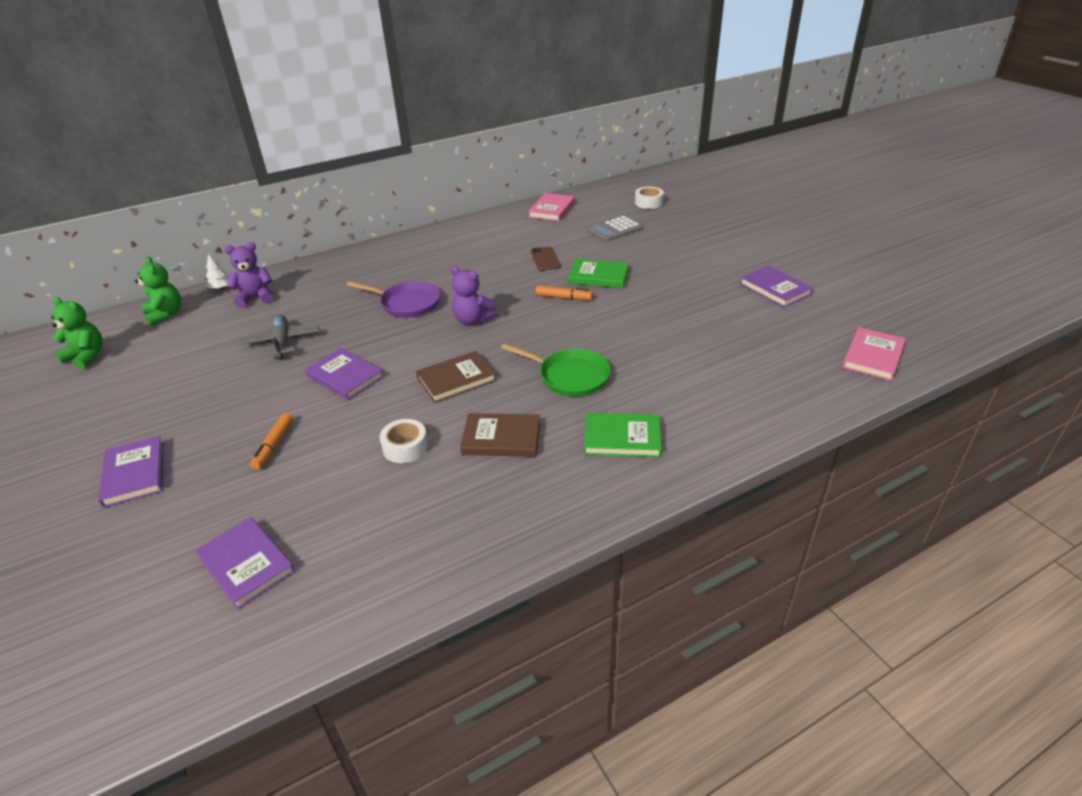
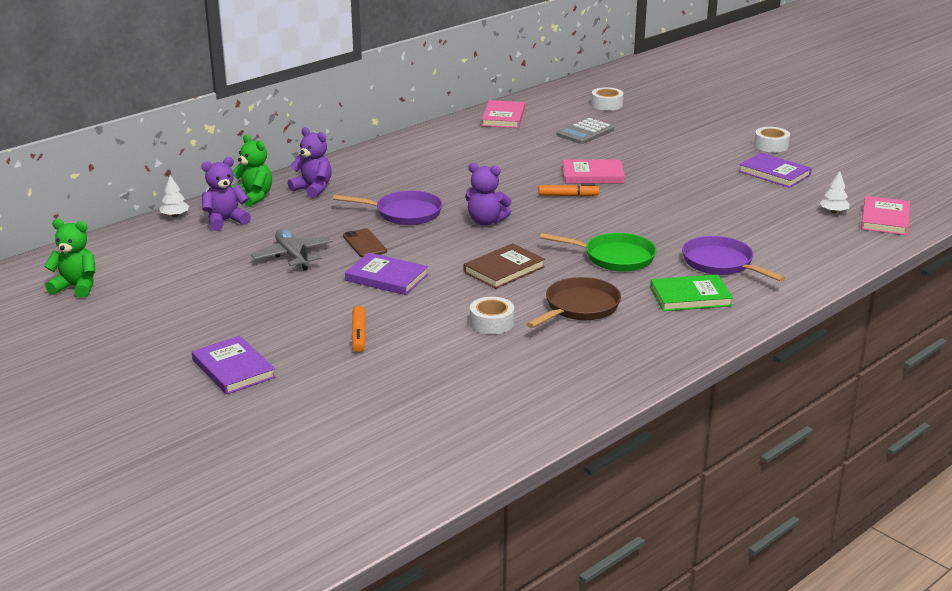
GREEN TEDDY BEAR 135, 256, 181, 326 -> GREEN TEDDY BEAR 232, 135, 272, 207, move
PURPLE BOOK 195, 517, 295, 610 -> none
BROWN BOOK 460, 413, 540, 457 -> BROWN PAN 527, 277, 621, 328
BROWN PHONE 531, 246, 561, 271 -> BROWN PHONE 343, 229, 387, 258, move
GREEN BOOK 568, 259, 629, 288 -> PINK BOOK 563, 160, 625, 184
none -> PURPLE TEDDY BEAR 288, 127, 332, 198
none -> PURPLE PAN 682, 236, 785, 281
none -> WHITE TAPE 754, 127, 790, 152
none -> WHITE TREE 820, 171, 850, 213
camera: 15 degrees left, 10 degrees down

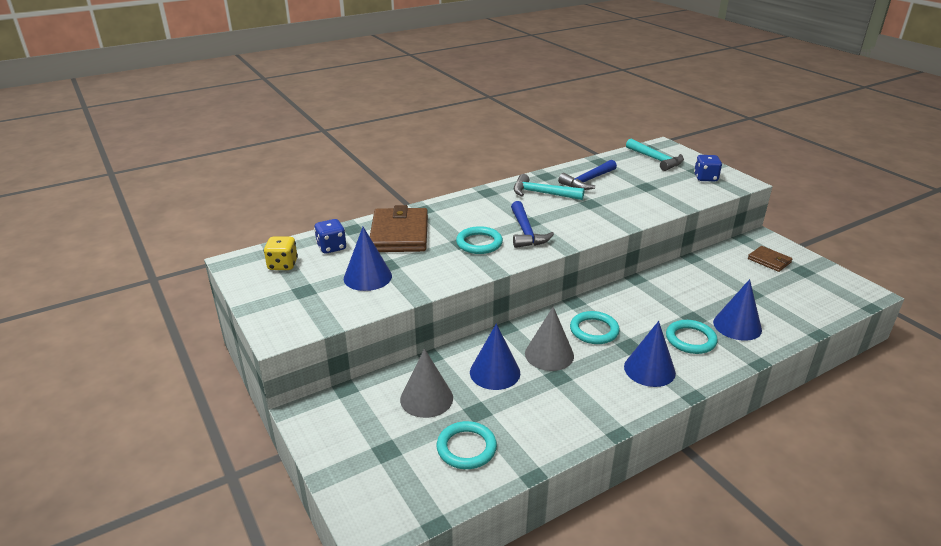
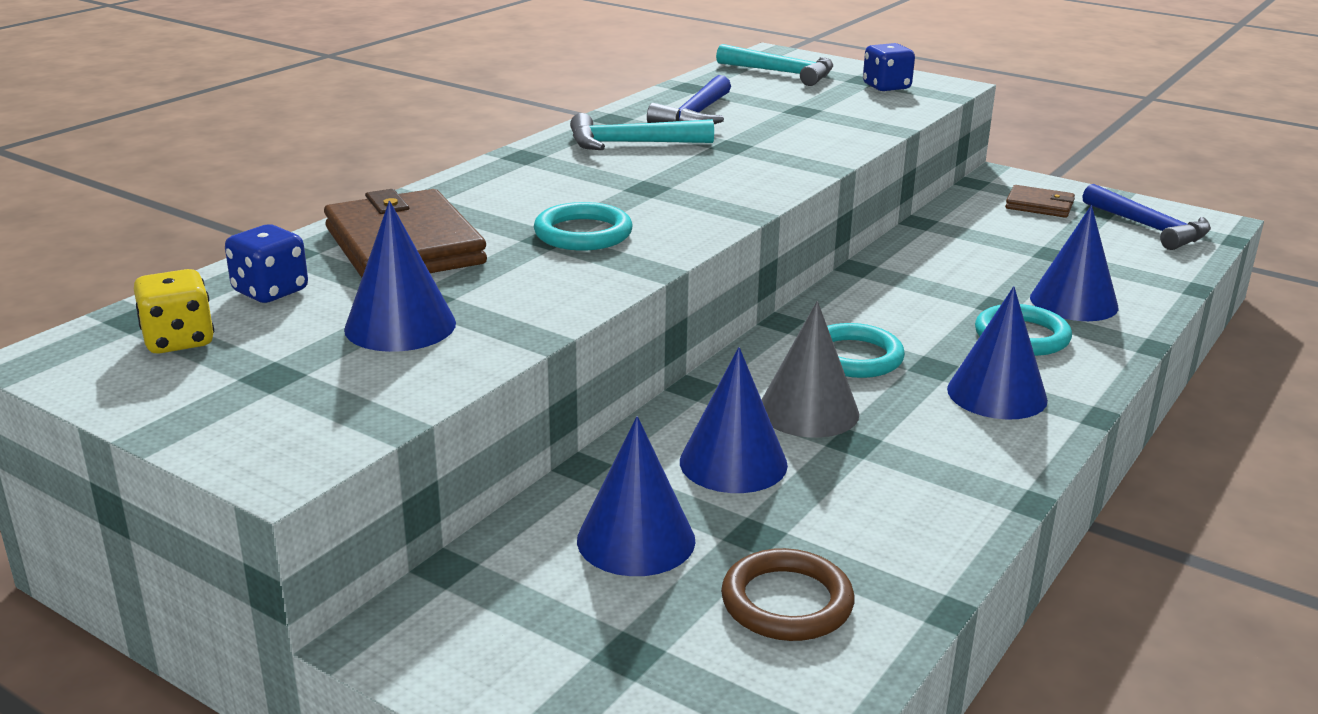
GREY CONE 400, 348, 453, 418 -> BLUE CONE 577, 416, 695, 576
TURQUOISE RING 437, 421, 497, 469 -> BROWN RING 721, 548, 854, 641
BLUE HAMMER 511, 201, 554, 248 -> BLUE HAMMER 1083, 184, 1211, 250, move
camera: 25 degrees left, 5 degrees down

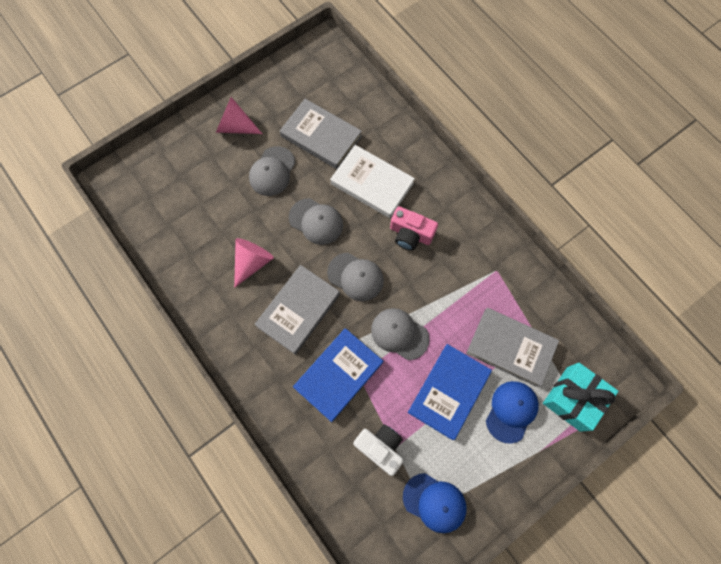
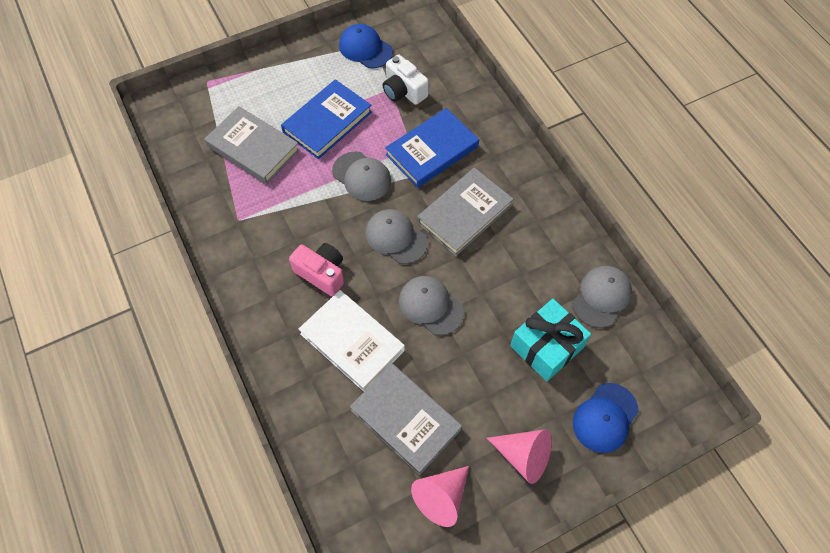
PINK CONE 234, 238, 274, 288 -> PINK CONE 411, 466, 469, 527, move
GREY CAP 249, 146, 296, 196 -> GREY CAP 572, 266, 632, 328, move
BLUE CAP 486, 381, 539, 444 -> BLUE CAP 573, 383, 639, 453, move
TURQUOISE GIFT 543, 363, 618, 432 -> TURQUOISE GIFT 510, 299, 591, 381, move
camera: 170 degrees left, 10 degrees down

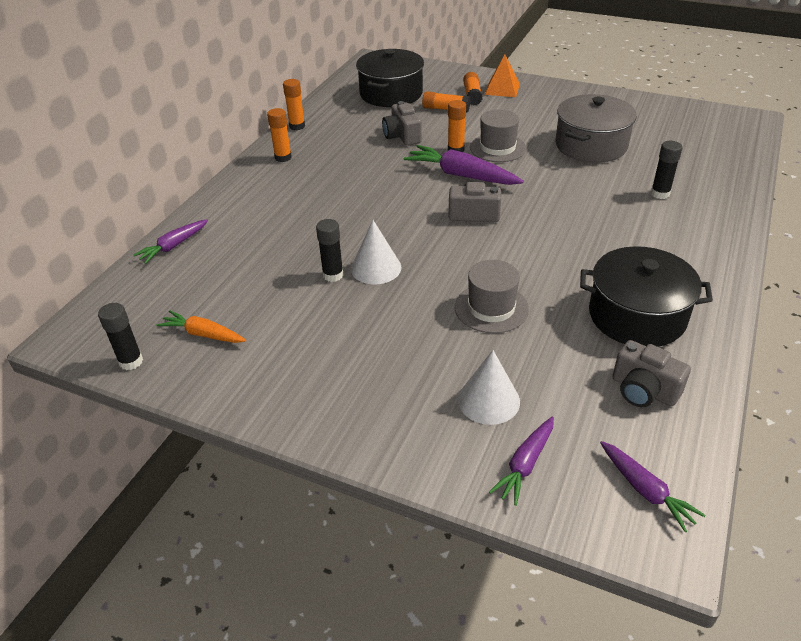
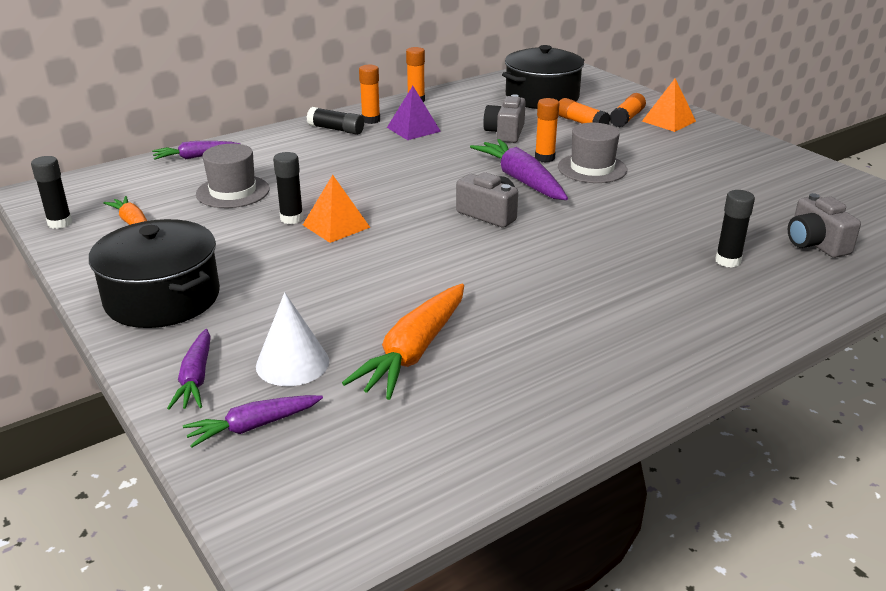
WHITE CONE 351, 220, 401, 284 -> ORANGE PYRAMID 303, 175, 371, 243
GREY HAT 455, 260, 529, 333 -> GREY HAT 196, 144, 270, 208, move
GREY POT 556, 94, 637, 163 -> none
BLACK POT 580, 246, 713, 347 -> BLACK POT 89, 219, 220, 328, move
PURPLE CARROT 600, 441, 706, 532 -> PURPLE CARROT 167, 329, 211, 410, move
GREY CAMERA 612, 340, 691, 407 -> GREY CAMERA 788, 193, 861, 258, move
none -> BLACK GLUE STICK 307, 107, 364, 135
none -> ORANGE CARROT 342, 284, 464, 400
none -> PURPLE PYRAMID 387, 86, 441, 140
camera: 30 degrees right, 10 degrees down

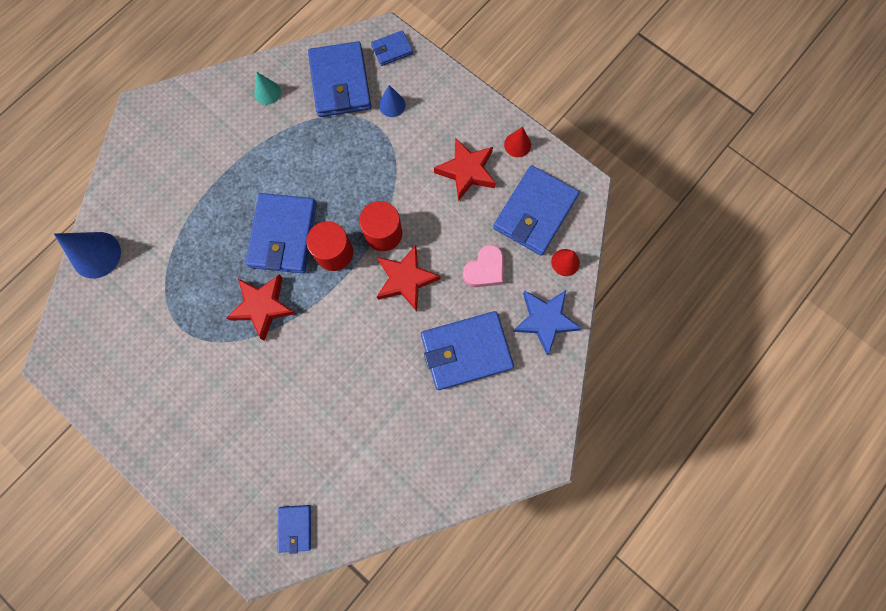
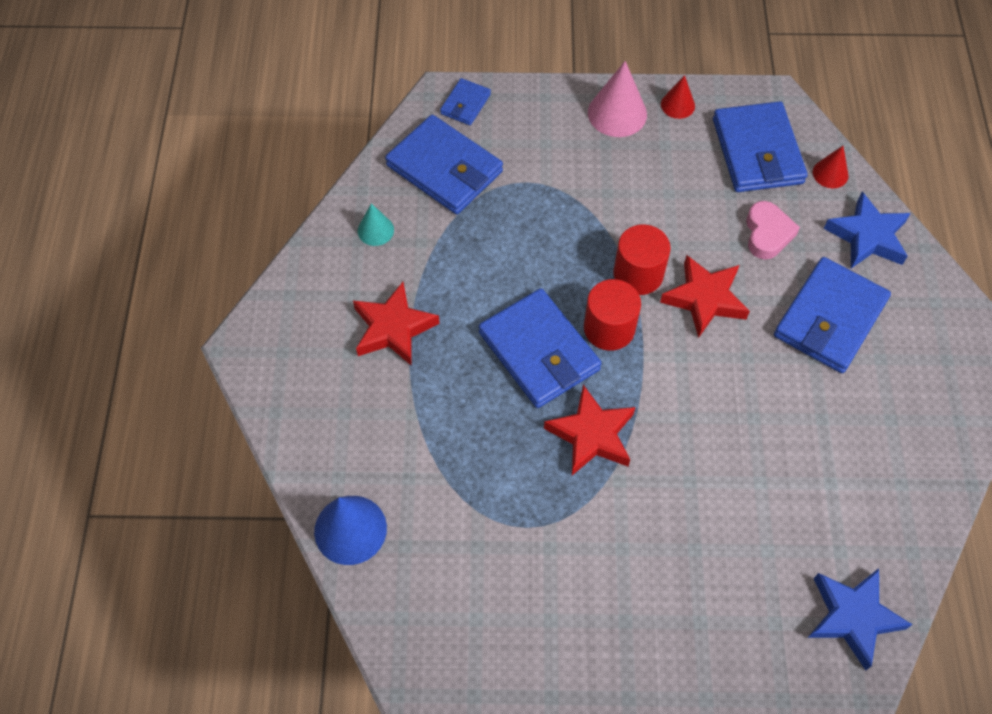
BLUE WALLET 278, 505, 311, 554 -> BLUE STAR 808, 568, 913, 671
BLUE CONE 379, 85, 405, 117 -> none
RED STAR 434, 137, 496, 201 -> RED STAR 353, 282, 440, 366, move
none -> PINK CONE 588, 61, 647, 137
camera: 40 degrees left, 15 degrees down

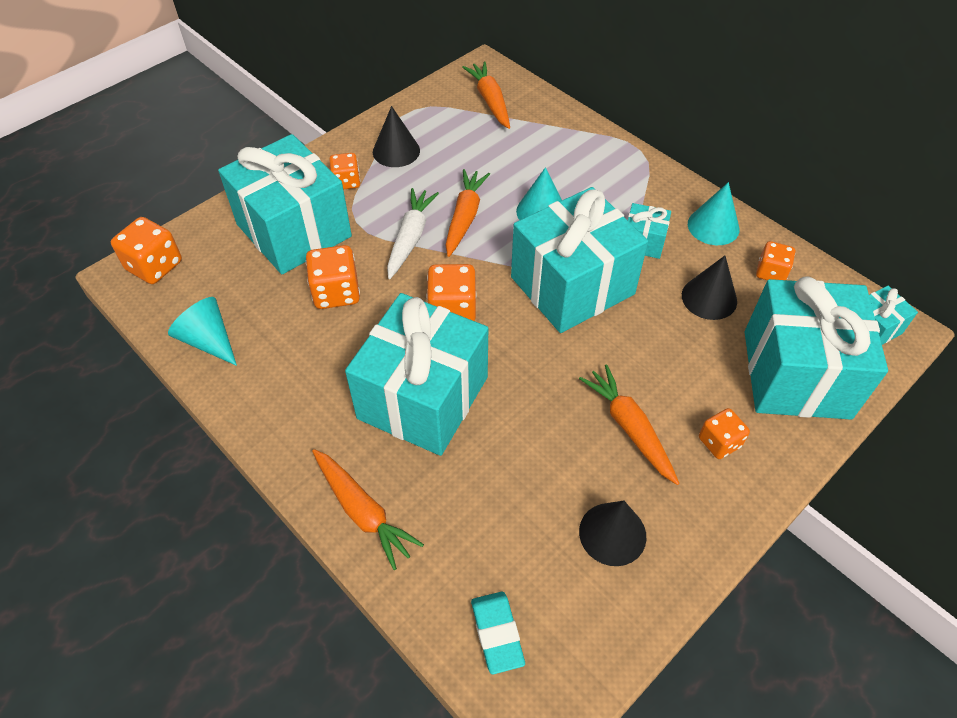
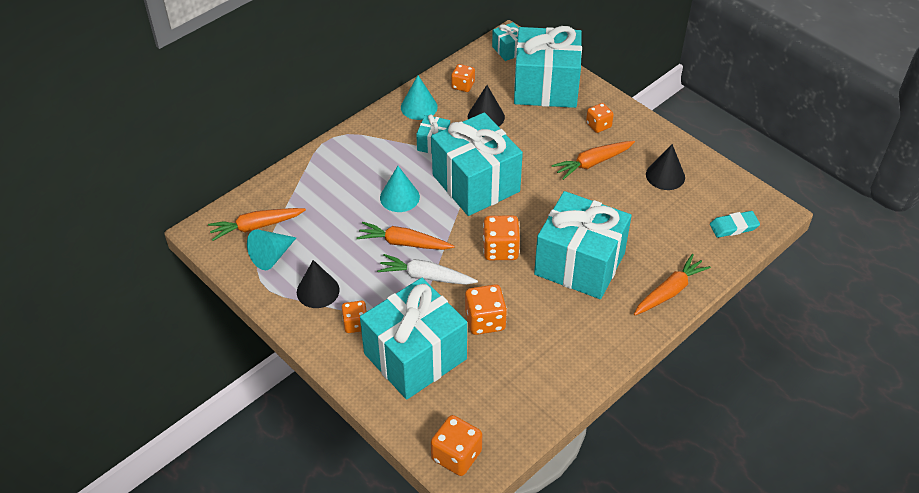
TURQUOISE CONE 168, 297, 237, 366 -> TURQUOISE CONE 247, 229, 296, 270, move
camera: 90 degrees left, 5 degrees down

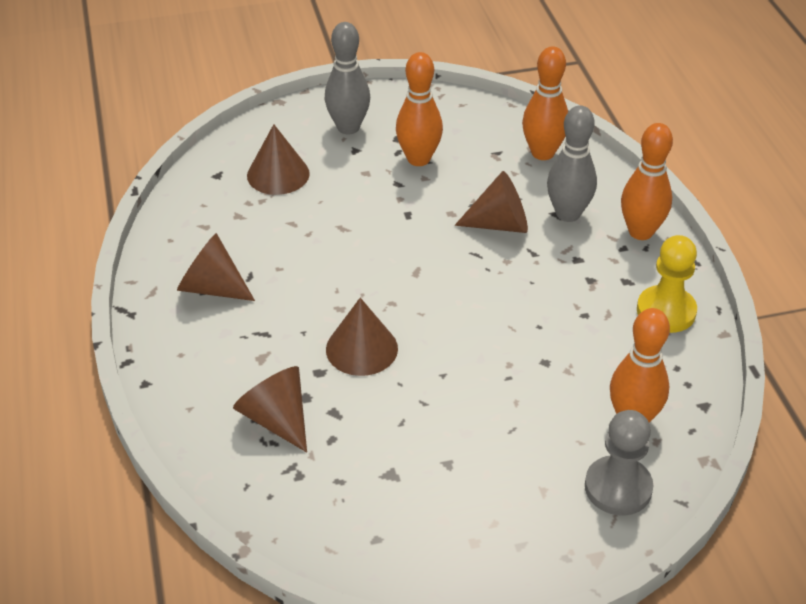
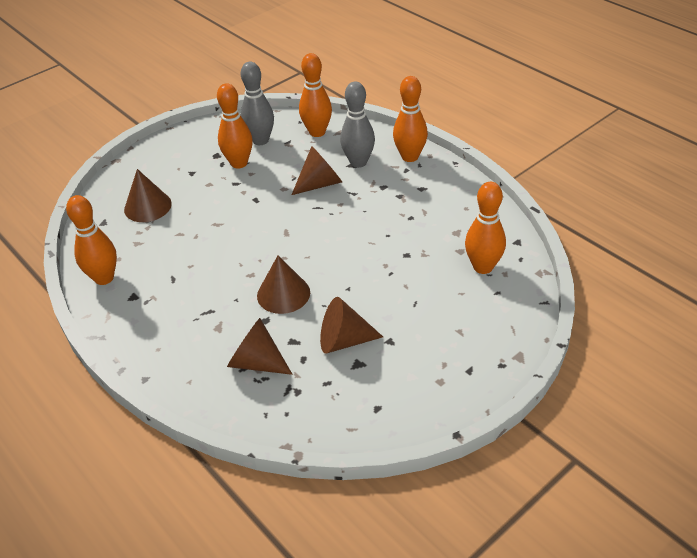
BROWN CONE 177, 233, 255, 301 -> BROWN CONE 320, 297, 383, 353, move
GREY BOWLING PIN 325, 22, 370, 134 -> GREY BOWLING PIN 241, 62, 274, 145, move
GREY PAWN 585, 410, 653, 516 -> none
YELLOW PAWN 637, 235, 697, 333 -> none
none -> ORANGE BOWLING PIN 66, 195, 117, 285
camera: 25 degrees left, 0 degrees up

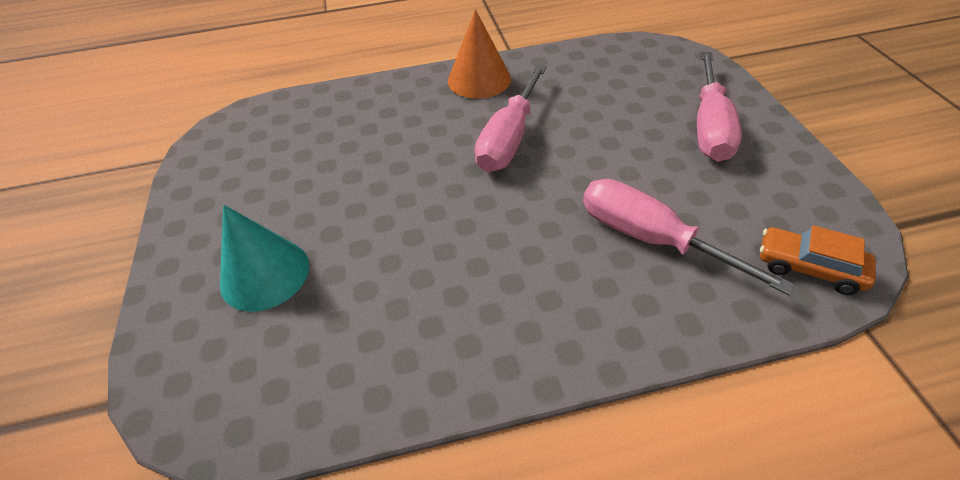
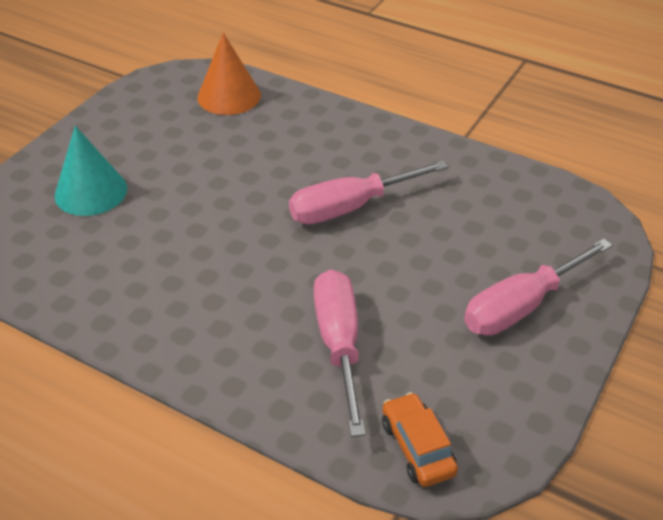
ORANGE CONE 448, 9, 511, 99 -> ORANGE CONE 197, 33, 261, 115, move
camera: 40 degrees right, 5 degrees down

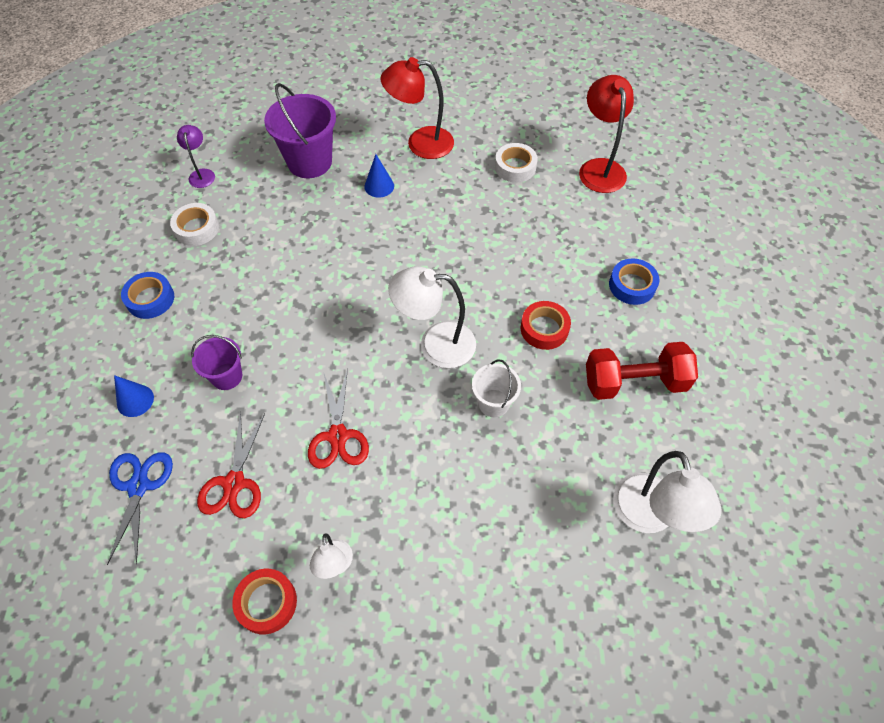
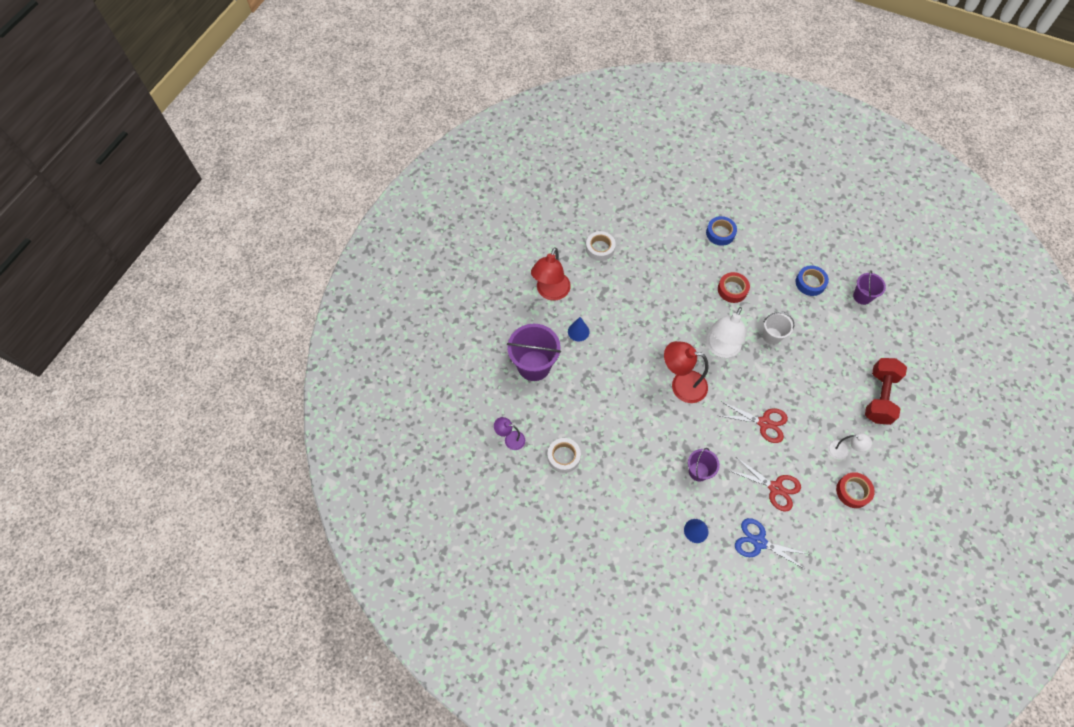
BLUE TAPE 121, 272, 174, 319 -> BLUE TAPE 795, 265, 829, 296, move
RED LAMP 579, 75, 634, 193 -> RED LAMP 664, 341, 709, 403, move
RED DUMBBELL 586, 342, 698, 400 -> RED DUMBBELL 865, 358, 907, 425, move
WHITE LAMP 613, 451, 722, 533 -> PURPLE BUCKET 853, 270, 886, 305
camera: 65 degrees left, 5 degrees up

